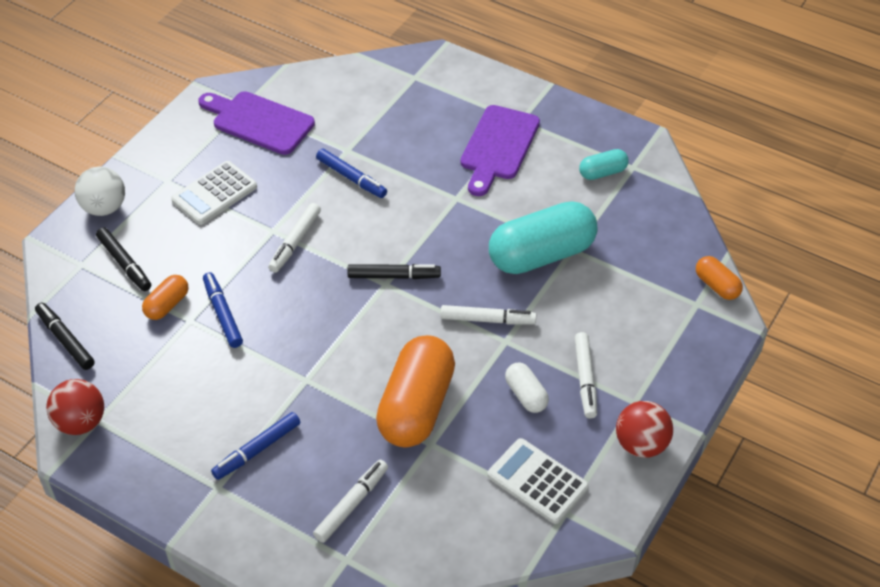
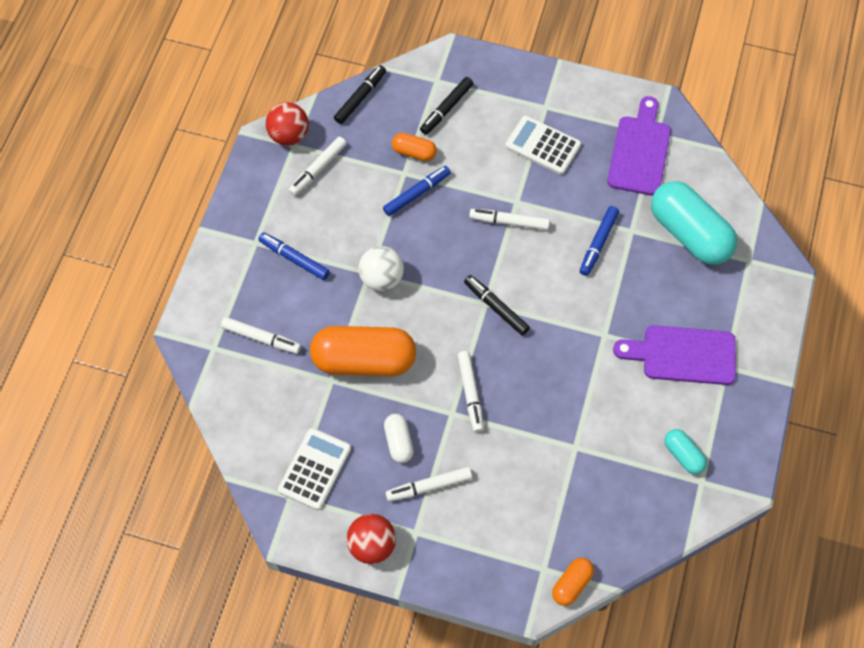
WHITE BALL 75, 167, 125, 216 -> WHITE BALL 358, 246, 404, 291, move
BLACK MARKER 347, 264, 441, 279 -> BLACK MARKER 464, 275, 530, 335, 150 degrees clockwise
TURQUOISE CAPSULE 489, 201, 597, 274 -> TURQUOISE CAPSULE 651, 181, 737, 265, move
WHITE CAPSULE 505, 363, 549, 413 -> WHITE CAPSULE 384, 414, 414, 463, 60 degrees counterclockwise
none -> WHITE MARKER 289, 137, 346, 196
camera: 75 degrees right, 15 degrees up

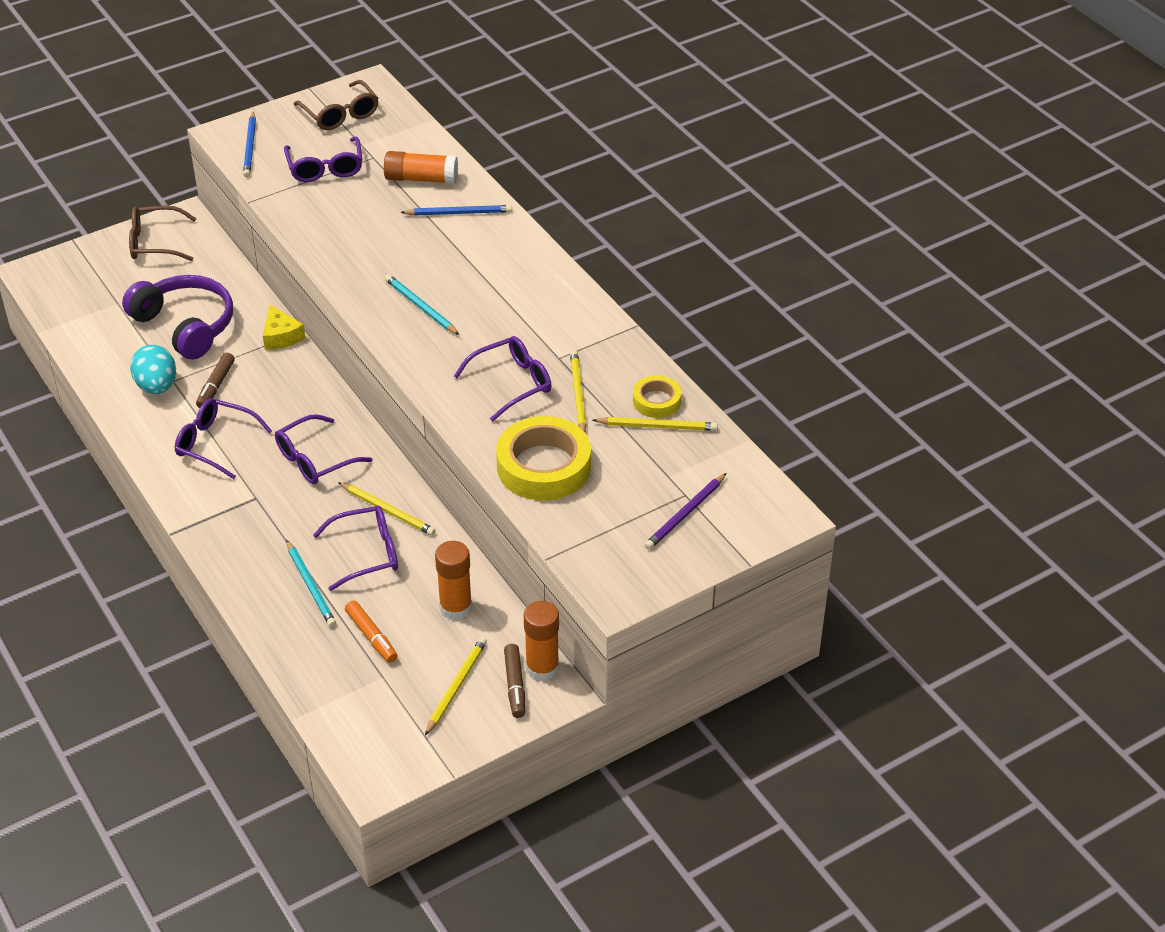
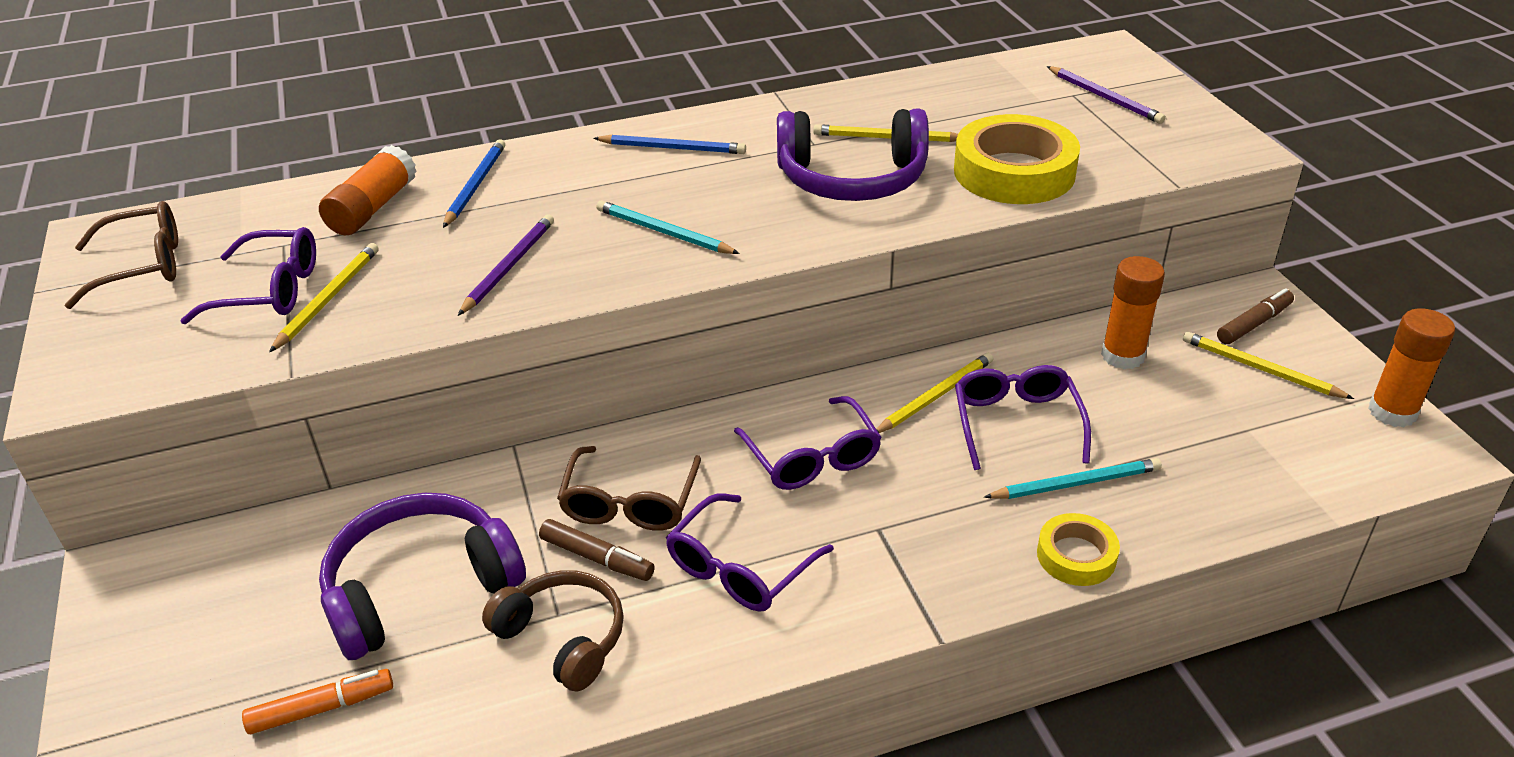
BROWN GLASSES 129, 206, 197, 261 -> BROWN GLASSES 557, 446, 701, 531, move
TURQUOISE EGG 130, 345, 176, 394 -> BROWN HEADPHONES 482, 570, 624, 692
BLUE PENCIL 243, 111, 256, 177 -> BLUE PENCIL 594, 134, 746, 154, move
YELLOW CHEESE 263, 305, 305, 350 -> none
ORANGE MARKER 345, 601, 397, 663 -> ORANGE MARKER 242, 669, 393, 734, move
TURQUOISE PENCIL 385, 274, 459, 335 -> TURQUOISE PENCIL 596, 200, 740, 254, 60 degrees clockwise
PURPLE GLASSES 454, 336, 552, 421 -> PURPLE HEADPHONES 777, 109, 929, 201
BROWN MARKER 504, 644, 525, 718 -> BROWN MARKER 1217, 288, 1294, 344, 45 degrees counterclockwise
ORANGE GLUE STICK 524, 601, 559, 681 -> ORANGE GLUE STICK 1368, 309, 1455, 427, move
YELLOW PENCIL 593, 417, 718, 431 -> YELLOW PENCIL 269, 243, 379, 352, move
YELLOW TAPE 633, 375, 681, 418 -> YELLOW TAPE 1037, 513, 1120, 586, move
none -> PURPLE PENCIL 458, 214, 554, 316
camera: 75 degrees left, 5 degrees down

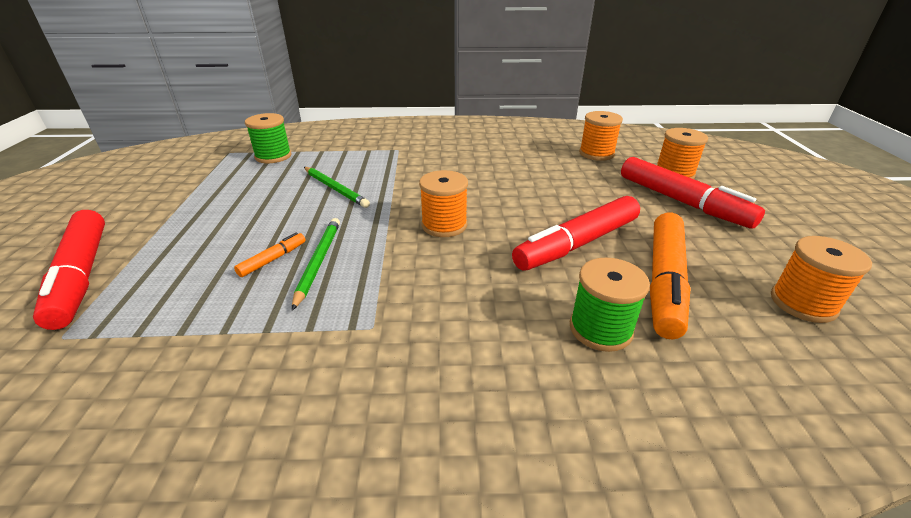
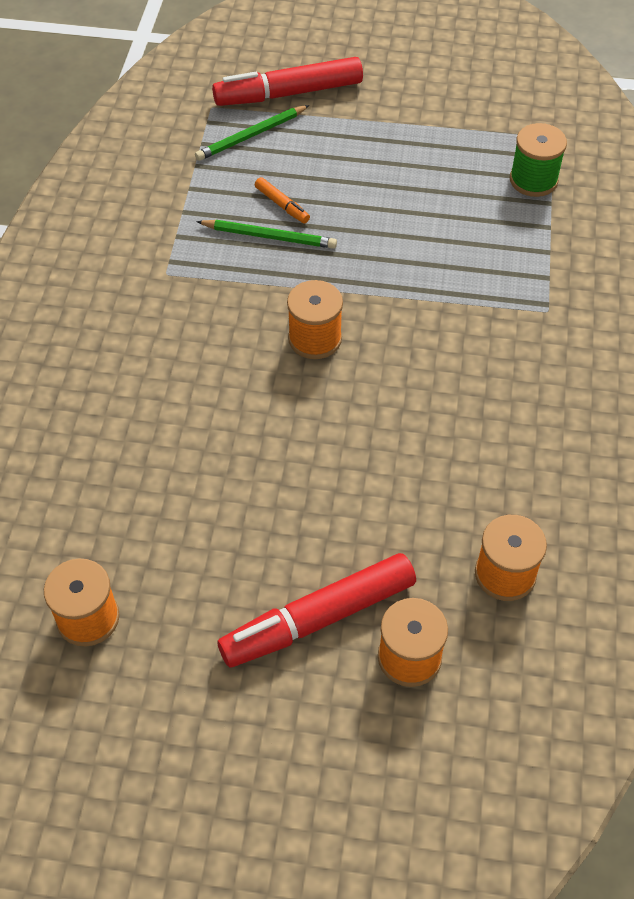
GREEN PENCIL 304, 167, 370, 208 -> GREEN PENCIL 195, 105, 310, 161, move
RED MARKER 512, 196, 640, 270 -> none
GREEN SPOOL 570, 258, 650, 352 -> none
ORANGE MARKER 650, 213, 691, 339 -> none
camera: 100 degrees right, 20 degrees up

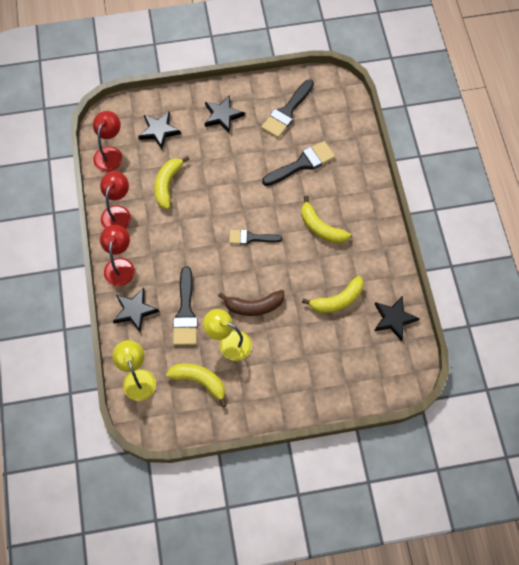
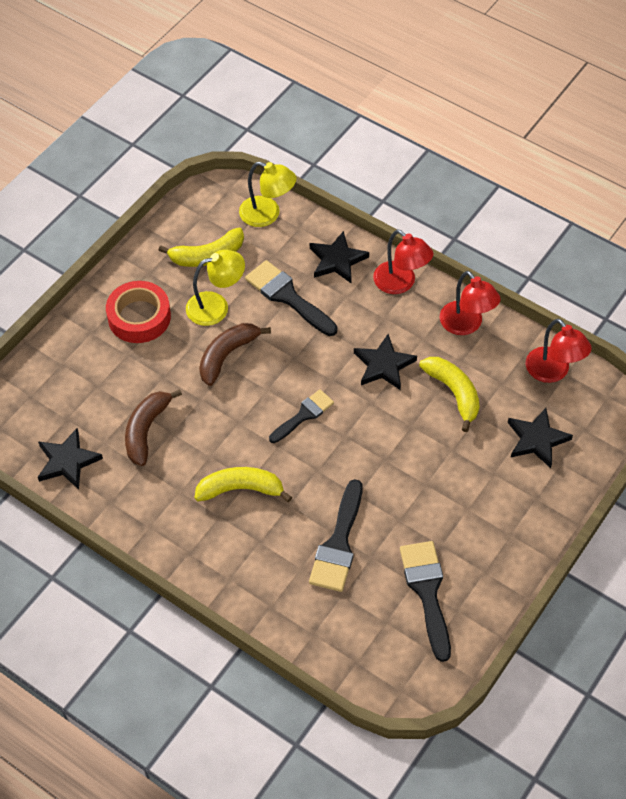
BLACK STAR 205, 95, 245, 134 -> BLACK STAR 354, 334, 417, 390, move
YELLOW BANANA 302, 276, 364, 313 -> BROWN BANANA 125, 389, 182, 466
none -> RED TAPE 106, 281, 171, 343
camera: 135 degrees right, 10 degrees down

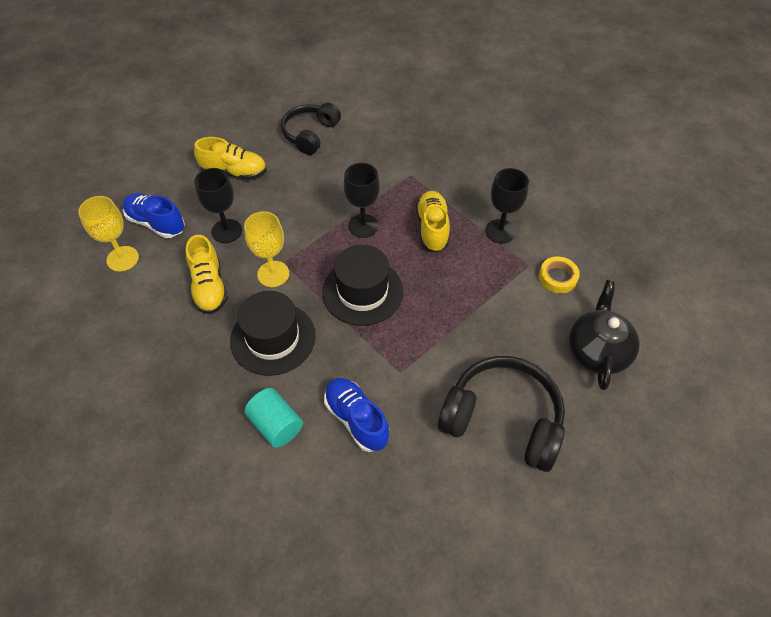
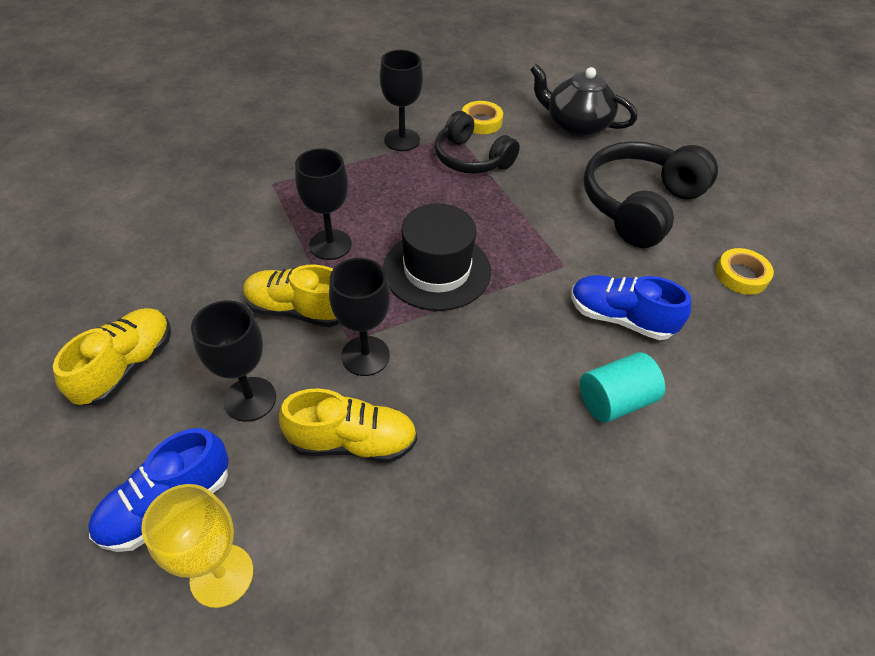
BLACK HAT 230, 291, 316, 376 -> none
YELLOW GOBLET 244, 211, 289, 287 -> BLACK GOBLET 329, 258, 390, 376
BLACK HEADPHONES 281, 103, 341, 155 -> BLACK HEADPHONES 435, 111, 520, 174, move
BLUE SHOE 324, 378, 389, 452 -> BLUE SHOE 571, 275, 691, 340, 45 degrees clockwise
YELLOW SHOE 416, 191, 450, 252 -> YELLOW SHOE 243, 265, 340, 327, move
none -> YELLOW TAPE 716, 248, 774, 295
camera: 75 degrees left, 5 degrees down

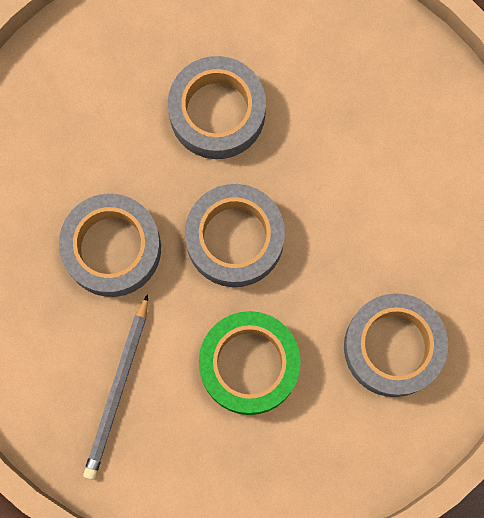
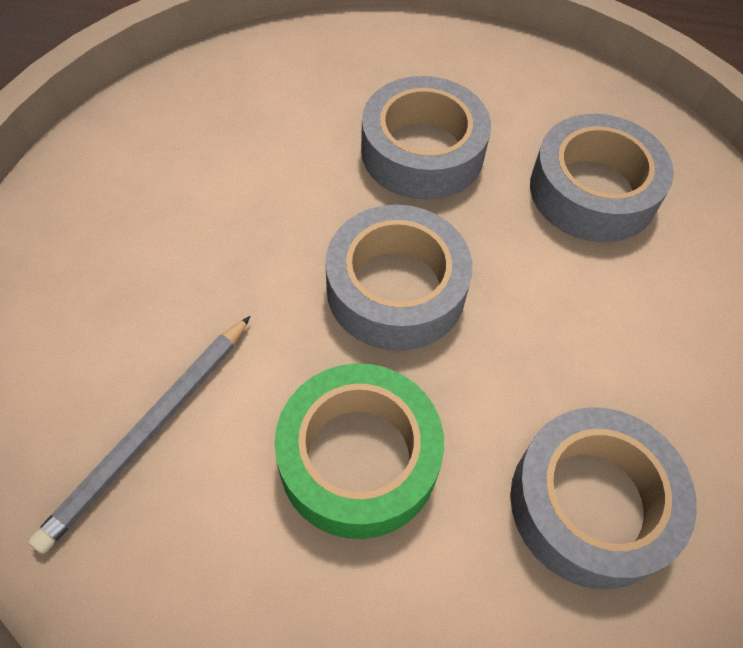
GREY TAPE 59, 194, 161, 297 -> GREY TAPE 530, 114, 674, 242, move
camera: 15 degrees right, 20 degrees down

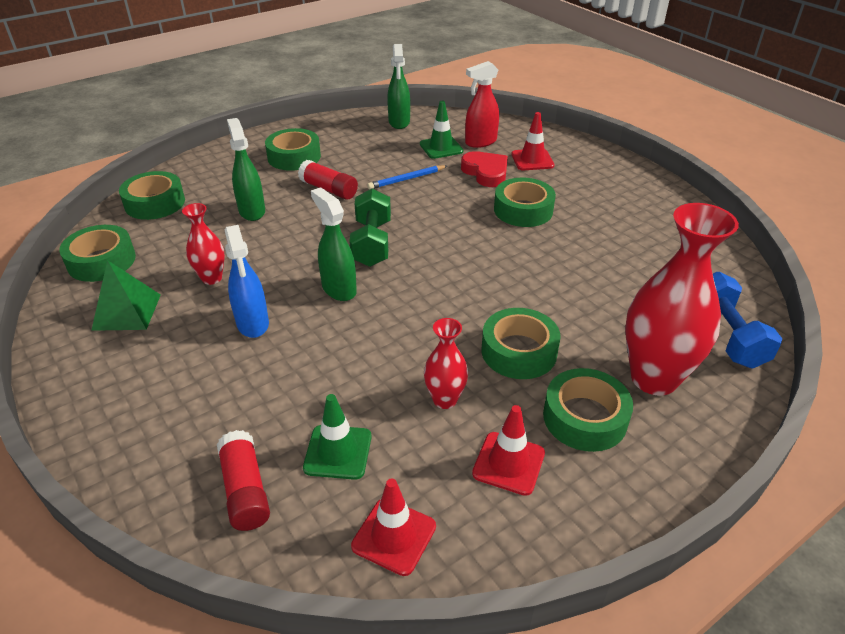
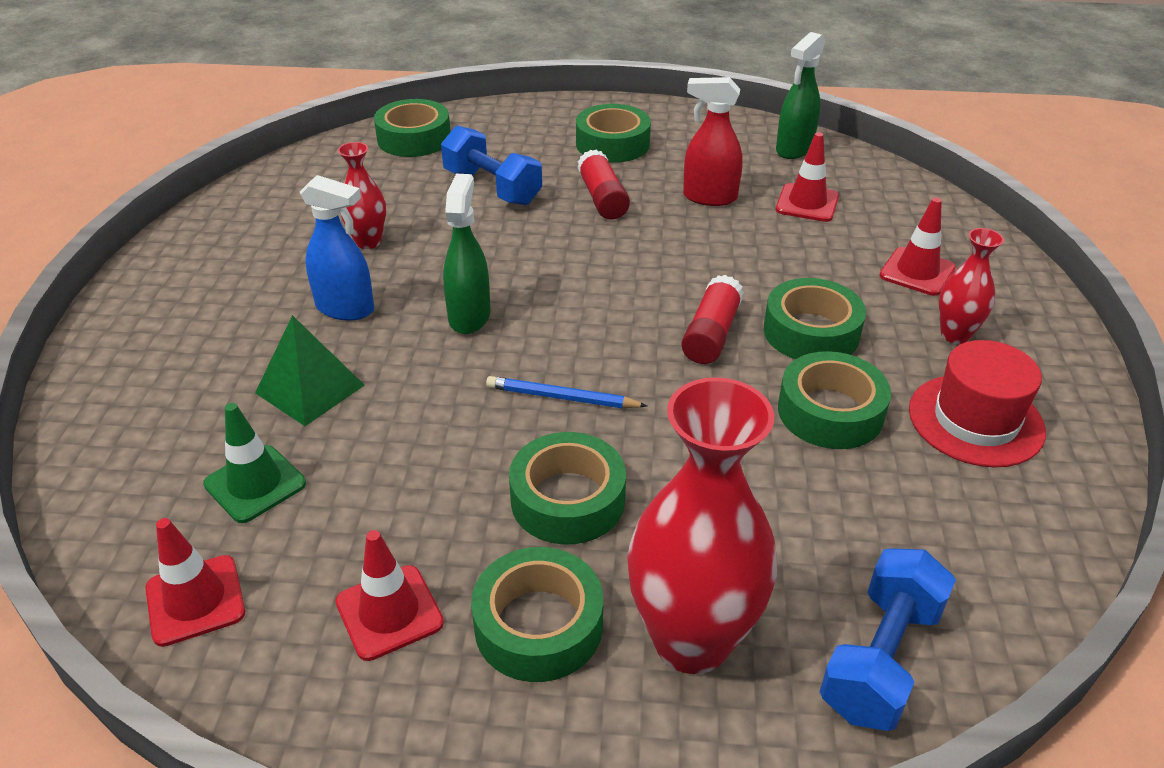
GREEN TAPE 59, 225, 136, 282 -> GREEN TAPE 778, 351, 891, 449, move
GREEN PYRAMID 91, 260, 161, 331 -> GREEN PYRAMID 255, 315, 365, 426, move
RED GLUE STICK 217, 430, 270, 531 -> RED GLUE STICK 681, 275, 744, 364, move
BLUE SPRAY BOTTLE 225, 225, 269, 338 -> BLUE SPRAY BOTTLE 300, 175, 374, 321, 90 degrees counterclockwise
GREEN SPRAY BOTTLE 227, 118, 265, 221 -> BLUE DUMBBELL 441, 125, 542, 205
GREEN DUMBBELL 349, 188, 391, 267 -> none
BLUE PENCIL 367, 165, 447, 189 -> BLUE PENCIL 486, 376, 647, 408, move
GREEN TRAFFIC CONE 420, 101, 463, 159 -> RED TRAFFIC CONE 776, 132, 839, 222
RED VASE 424, 318, 468, 409 -> RED VASE 939, 228, 1004, 344, move
RED HEART 461, 151, 508, 187 -> none
RED SPRAY BOTTLE 465, 61, 499, 148 -> RED SPRAY BOTTLE 683, 77, 743, 206, move
none -> RED HAT 909, 340, 1046, 467
camera: 40 degrees right, 0 degrees up

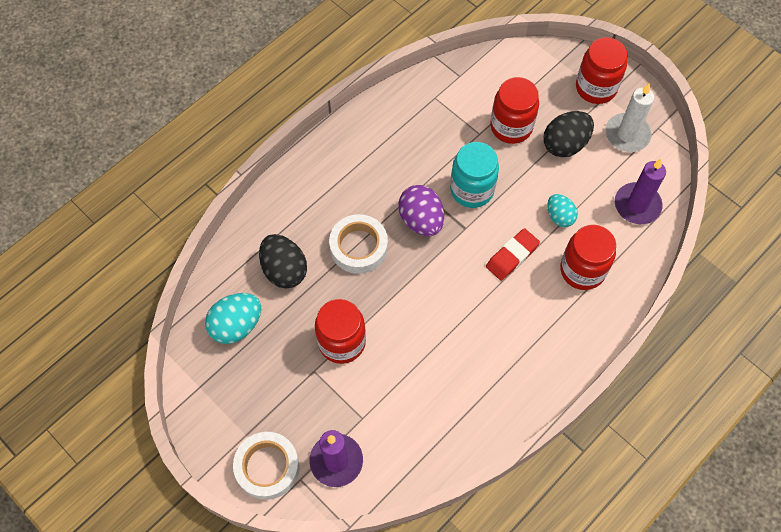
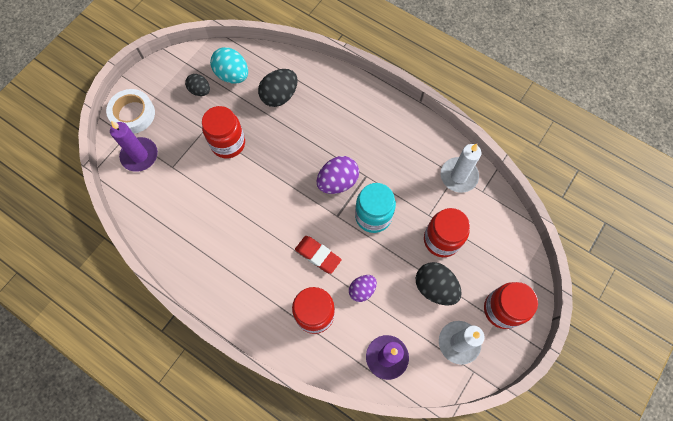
WHITE TAPE 329, 214, 388, 274 -> none
TURQUOISE EGG 547, 194, 578, 227 -> PURPLE EGG 349, 275, 377, 302
none -> BLACK EGG 185, 74, 210, 96
none -> WHITE CANDLE 441, 144, 481, 193
camera: 80 degrees right, 5 degrees up

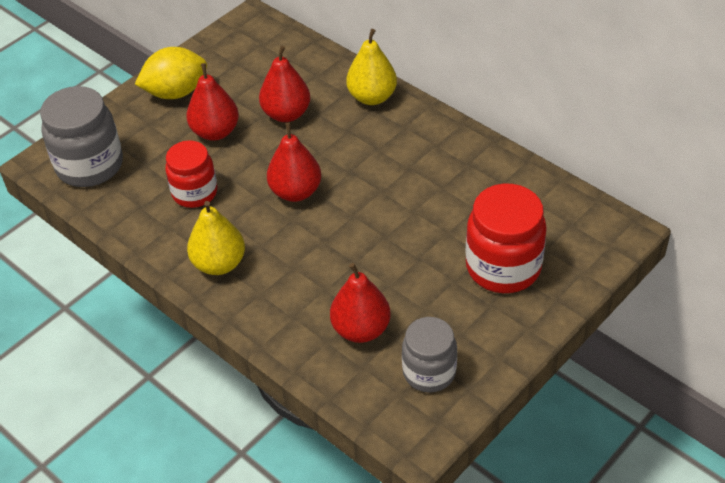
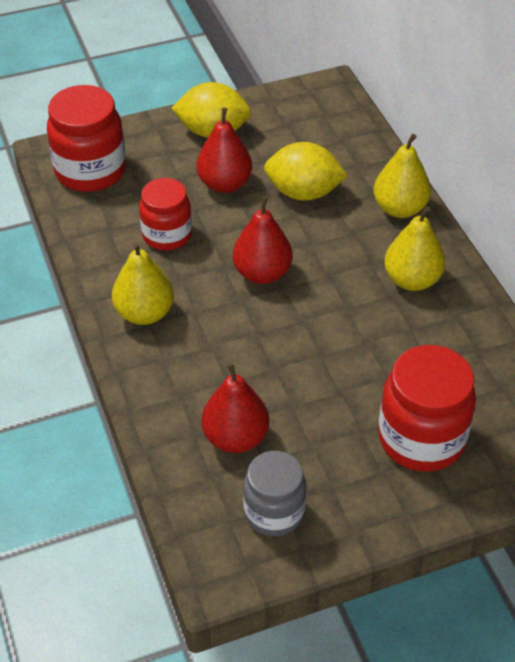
GREY JAR 40, 86, 123, 187 -> RED JAR 47, 85, 126, 192
RED PEAR 259, 46, 310, 122 -> YELLOW LEMON 264, 142, 348, 200
none -> YELLOW PEAR 384, 206, 445, 291
camera: 25 degrees right, 0 degrees up

